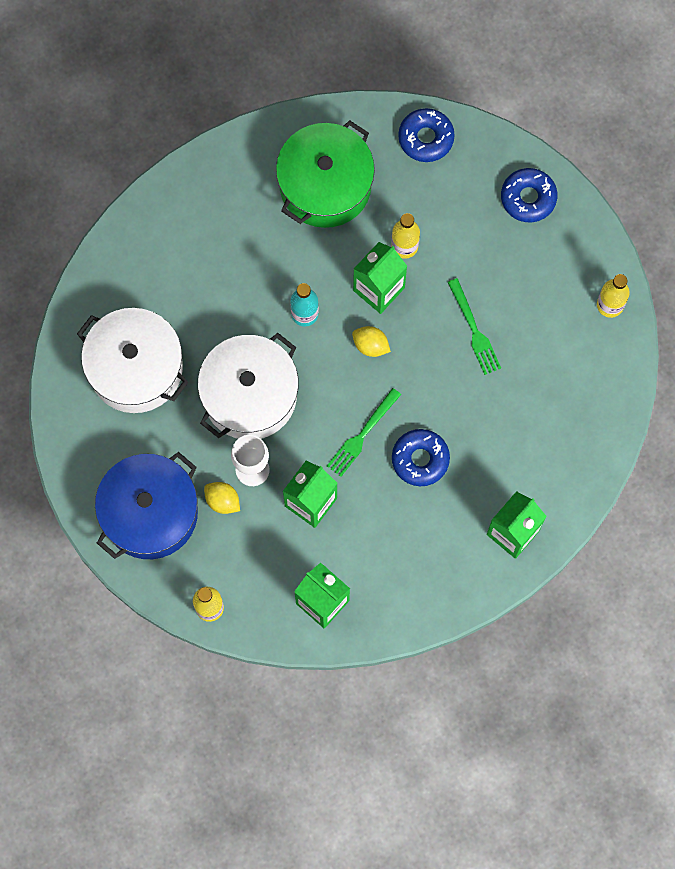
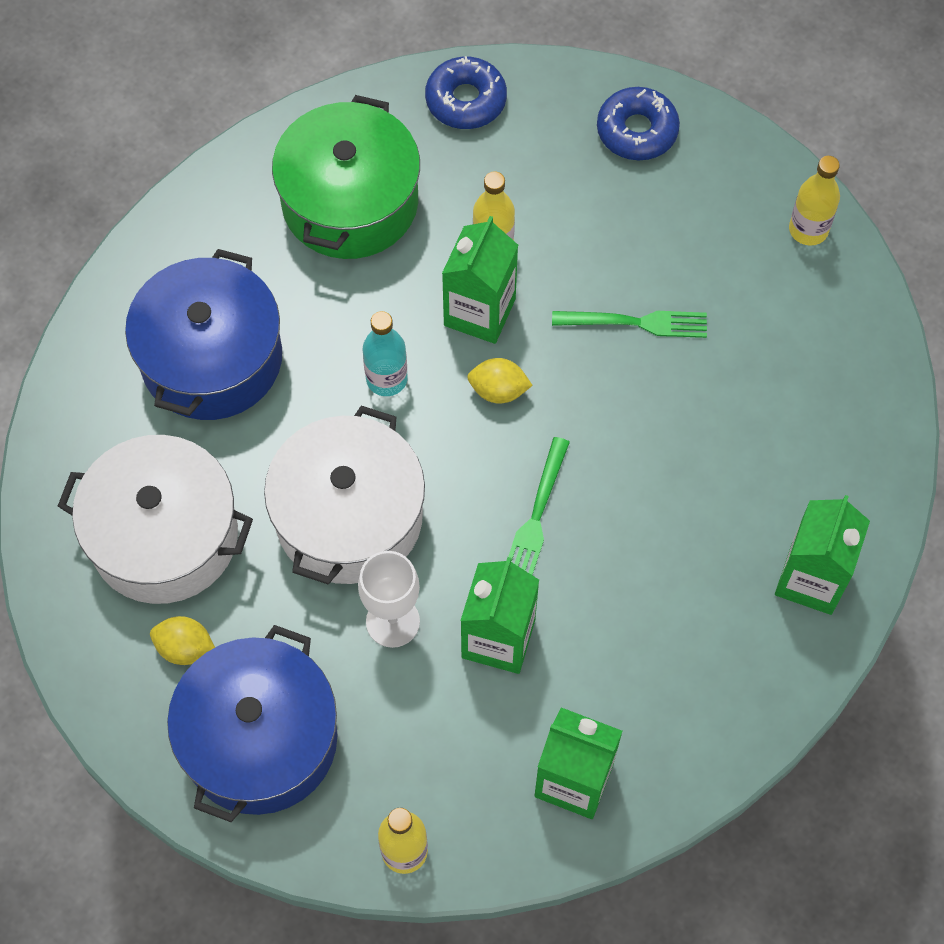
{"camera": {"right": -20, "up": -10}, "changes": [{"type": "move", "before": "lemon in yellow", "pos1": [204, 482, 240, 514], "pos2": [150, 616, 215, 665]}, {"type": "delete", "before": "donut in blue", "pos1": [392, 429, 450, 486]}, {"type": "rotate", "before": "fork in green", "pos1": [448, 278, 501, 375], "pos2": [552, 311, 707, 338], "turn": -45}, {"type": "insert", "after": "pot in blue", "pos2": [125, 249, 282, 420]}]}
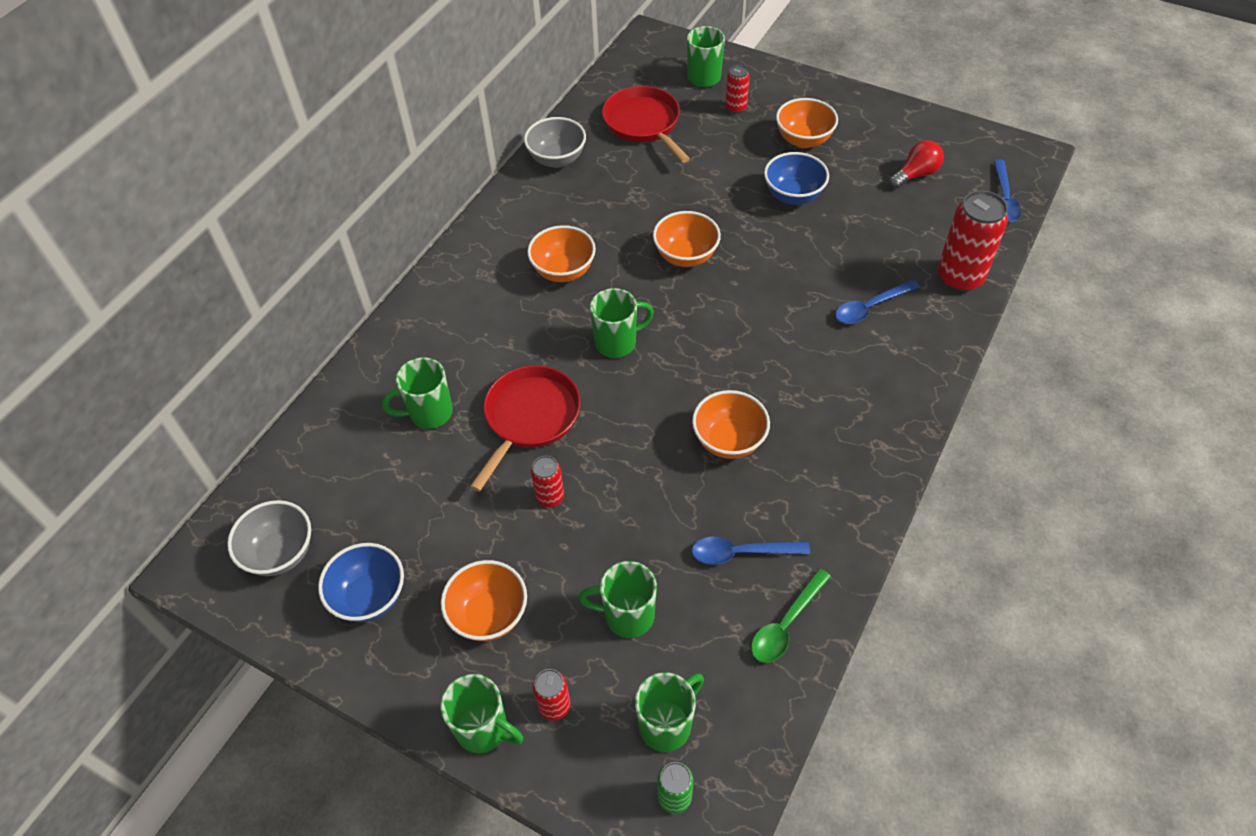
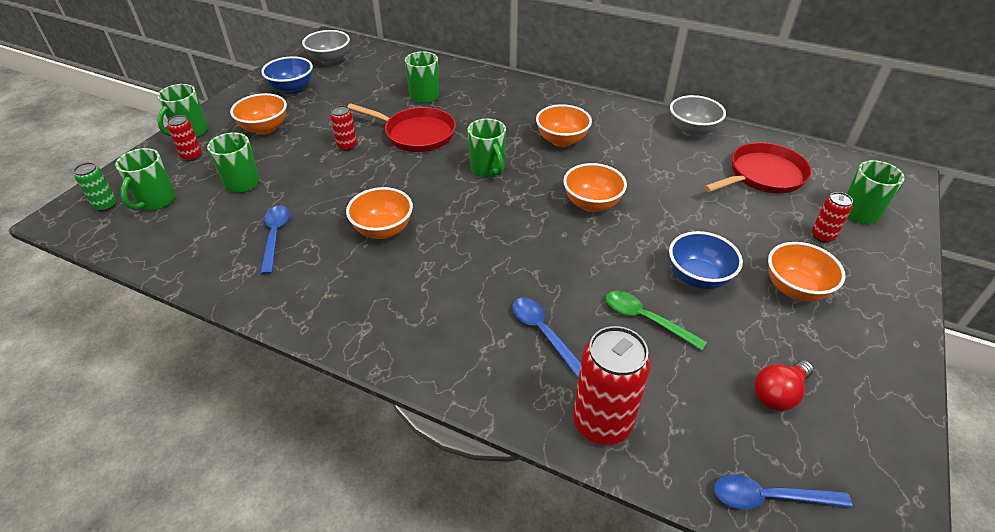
{"camera": {"right": 85, "up": -10}, "changes": [{"type": "rotate", "before": "mug in green", "pos1": [635, 673, 704, 752], "pos2": [115, 148, 176, 210], "turn": 60}, {"type": "move", "before": "spoon in green", "pos1": [751, 569, 831, 663], "pos2": [606, 291, 707, 350]}, {"type": "rotate", "before": "light bulb in red", "pos1": [889, 140, 944, 188], "pos2": [754, 360, 813, 411], "turn": 90}]}
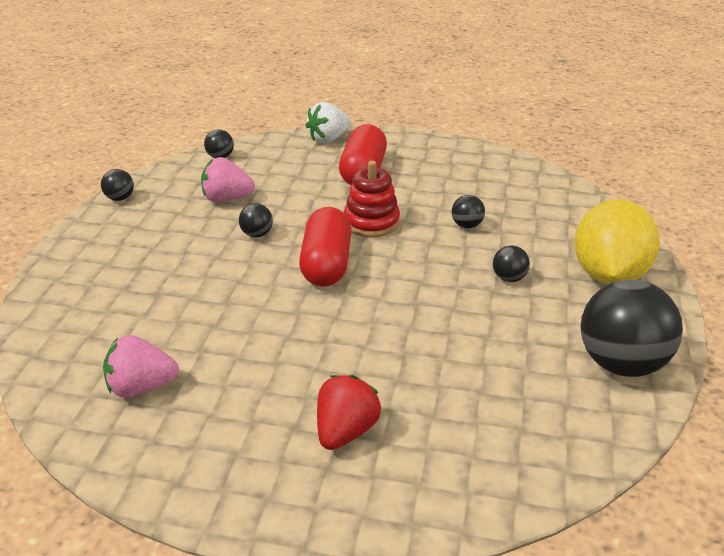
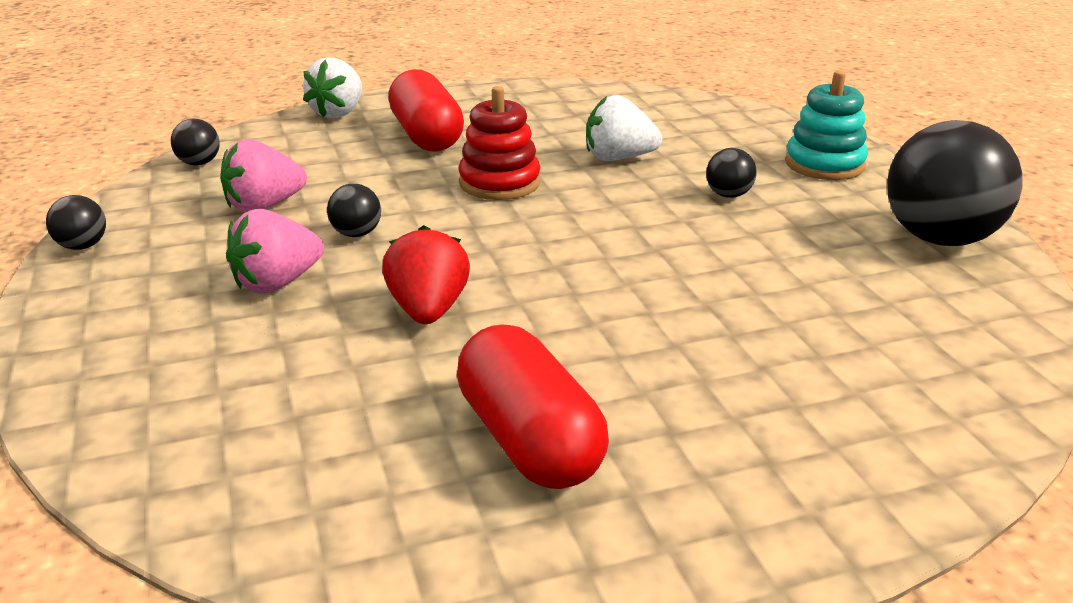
{"camera": {"right": -30, "up": -5}, "changes": [{"type": "move", "before": "strawberry in pink", "pos1": [103, 335, 179, 398], "pos2": [226, 209, 324, 293]}, {"type": "move", "before": "capsule in red", "pos1": [299, 207, 352, 287], "pos2": [457, 325, 609, 489]}, {"type": "move", "before": "strawberry in red", "pos1": [317, 375, 381, 450], "pos2": [382, 225, 470, 324]}, {"type": "replace", "before": "ball in black", "after": "strawberry in white", "pos1": [451, 195, 485, 228], "pos2": [586, 95, 662, 161]}, {"type": "replace", "before": "lemon in yellow", "after": "stacking toy in turquoise", "pos1": [574, 199, 660, 284], "pos2": [785, 70, 868, 180]}]}
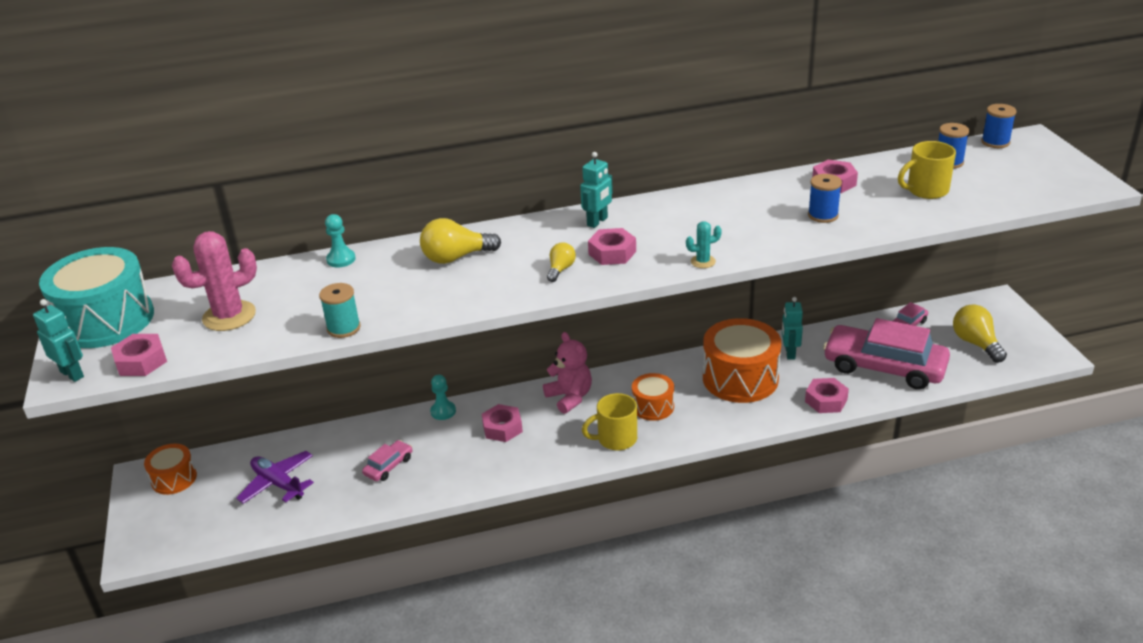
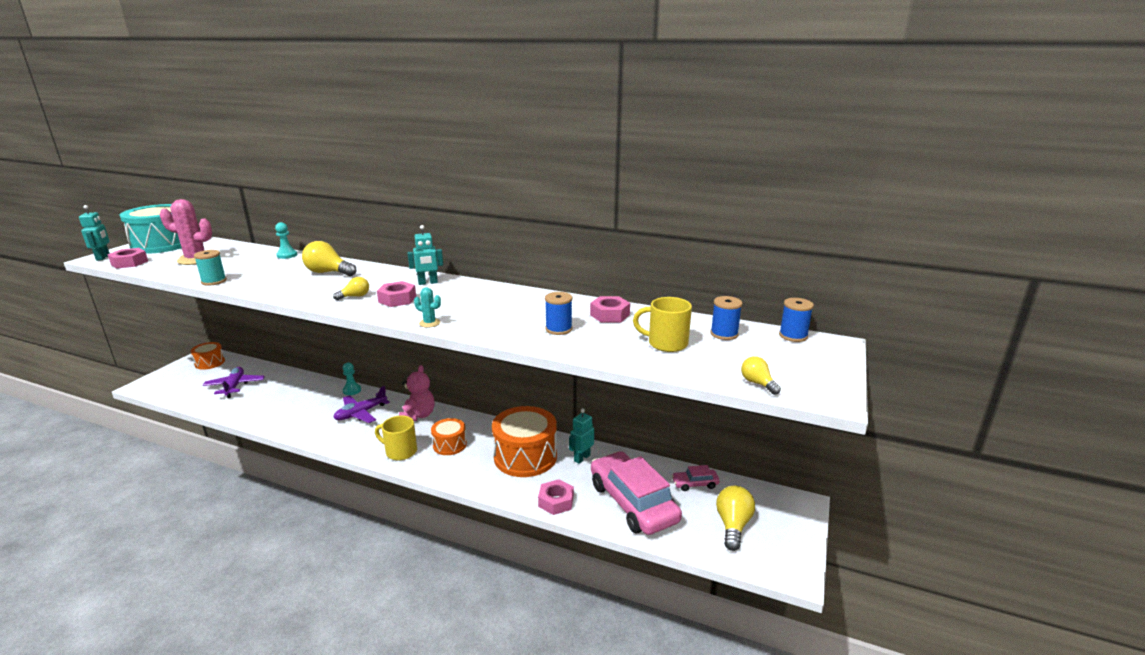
{"camera": {"right": 35, "up": -10}, "changes": [{"type": "delete", "before": "car in pink", "pos1": [362, 440, 412, 481]}, {"type": "replace", "before": "nut in pink", "after": "plane in purple", "pos1": [482, 404, 523, 442], "pos2": [333, 386, 390, 423]}, {"type": "insert", "after": "light bulb in yellow", "pos2": [741, 356, 781, 395]}]}
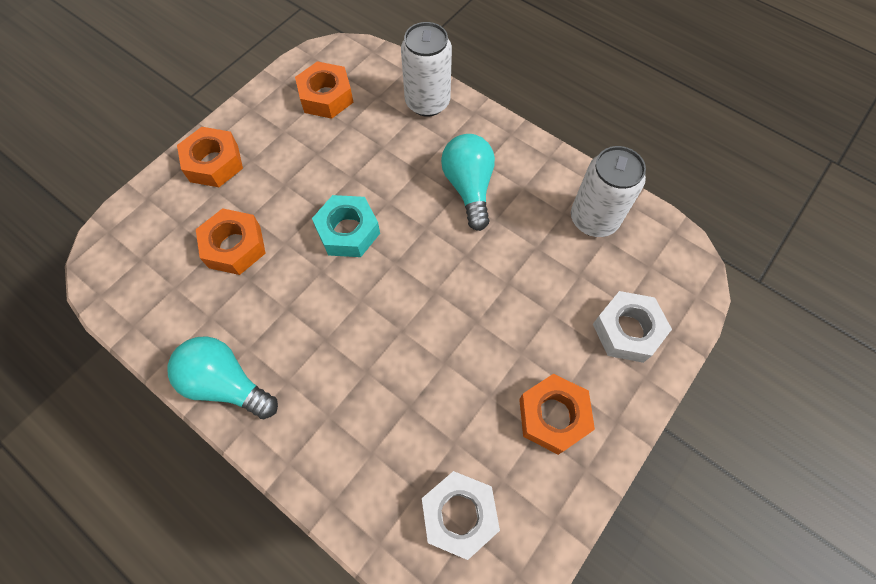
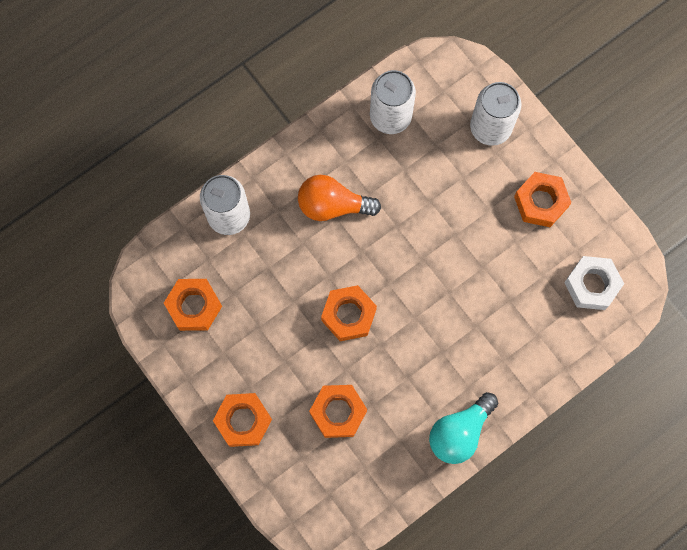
{"camera": {"right": -75, "up": 10}, "changes": [{"type": "recolor", "before": "nut in turquoise", "after": "nut in orange", "pos1": [312, 195, 380, 257], "pos2": [321, 285, 377, 341]}, {"type": "recolor", "before": "light bulb in turquoise", "after": "light bulb in orange", "pos1": [441, 134, 495, 231], "pos2": [298, 175, 381, 221]}, {"type": "replace", "before": "nut in white", "after": "can in white", "pos1": [593, 291, 672, 363], "pos2": [470, 82, 522, 146]}]}
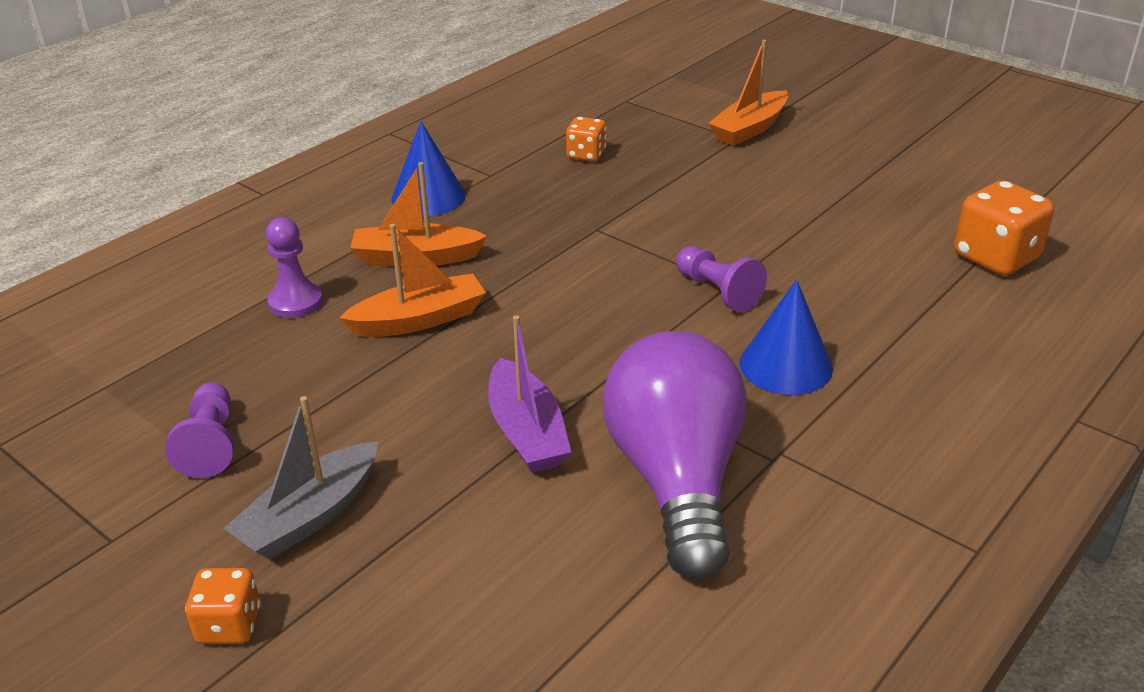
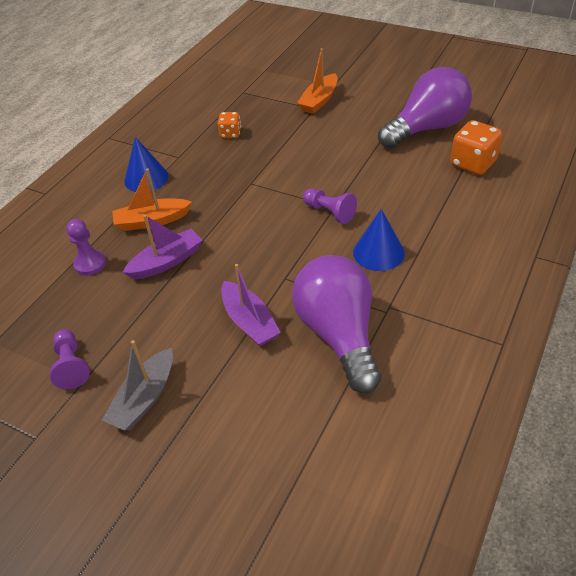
{"camera": {"right": -10, "up": 10}, "changes": [{"type": "delete", "before": "dice in orange", "pos1": [185, 568, 261, 644]}, {"type": "recolor", "before": "boat in orange", "after": "boat in purple", "pos1": [339, 224, 486, 337], "pos2": [122, 215, 203, 279]}, {"type": "insert", "after": "light bulb in purple", "pos2": [378, 67, 472, 148]}]}
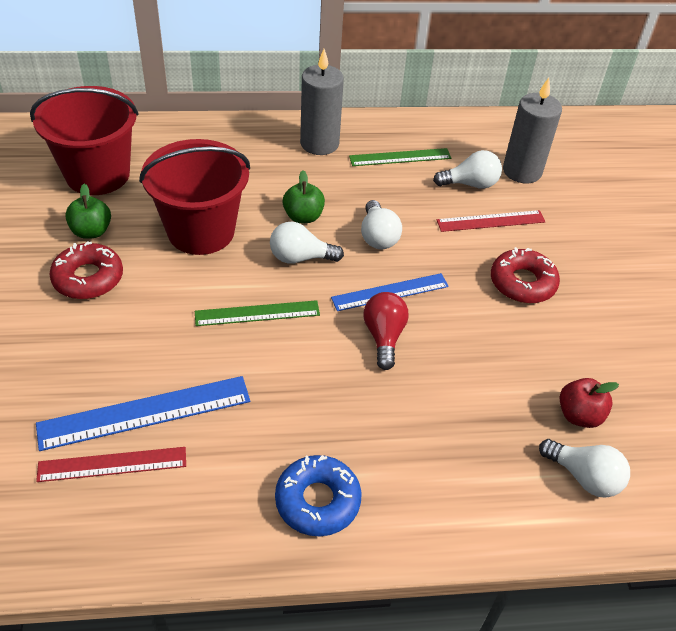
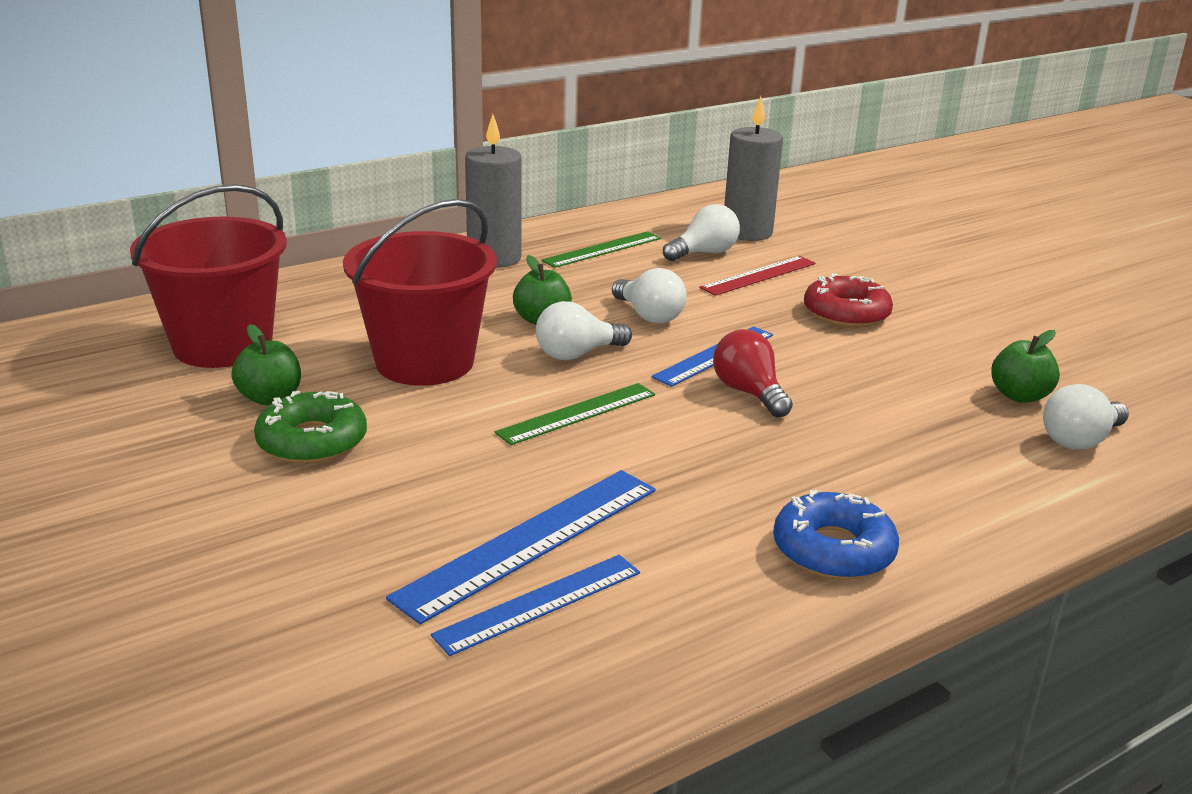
{"camera": {"right": -25, "up": -20}, "changes": [{"type": "recolor", "before": "ruler in red", "after": "ruler in blue", "pos1": [36, 447, 186, 482], "pos2": [431, 555, 640, 656]}, {"type": "recolor", "before": "donut in red", "after": "donut in green", "pos1": [49, 241, 123, 299], "pos2": [254, 391, 367, 464]}, {"type": "rotate", "before": "light bulb in white", "pos1": [539, 439, 630, 498], "pos2": [1043, 384, 1129, 450], "turn": 135}, {"type": "recolor", "before": "apple in red", "after": "apple in green", "pos1": [560, 378, 619, 428], "pos2": [991, 330, 1060, 403]}]}
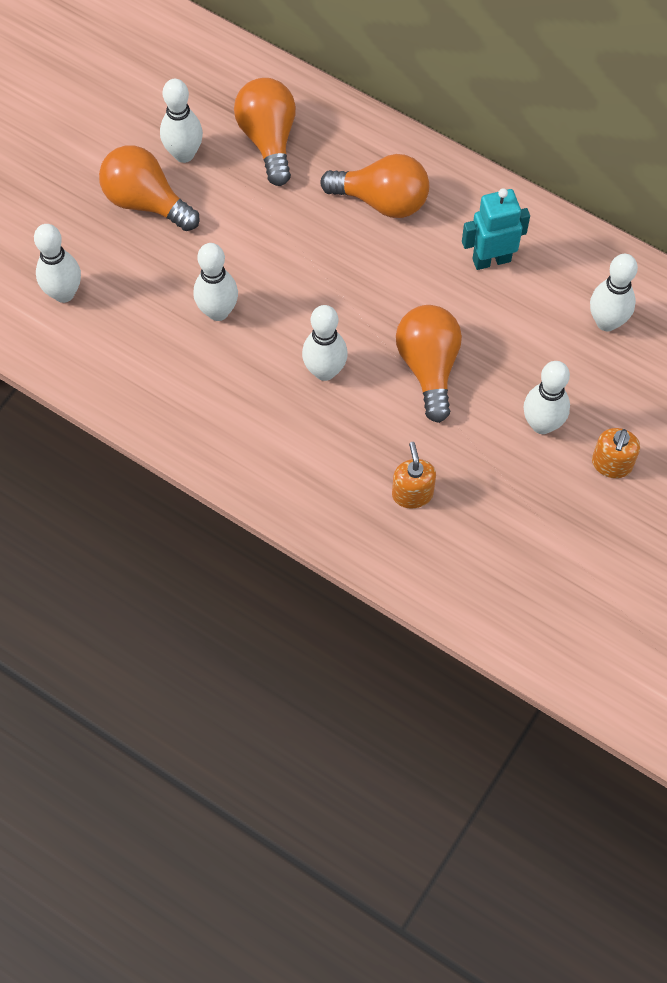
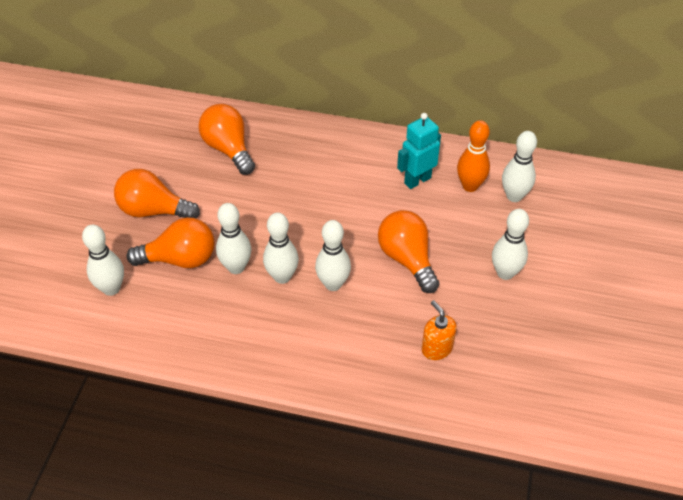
{"camera": {"right": -20, "up": -15}, "changes": [{"type": "move", "before": "bowling pin in white", "pos1": [160, 79, 203, 163], "pos2": [263, 212, 299, 284]}, {"type": "move", "before": "light bulb in orange", "pos1": [320, 154, 429, 218], "pos2": [127, 217, 215, 268]}, {"type": "delete", "before": "soap dispenser in orange", "pos1": [592, 428, 640, 478]}, {"type": "insert", "after": "bowling pin in orange", "pos2": [457, 120, 490, 192]}]}
